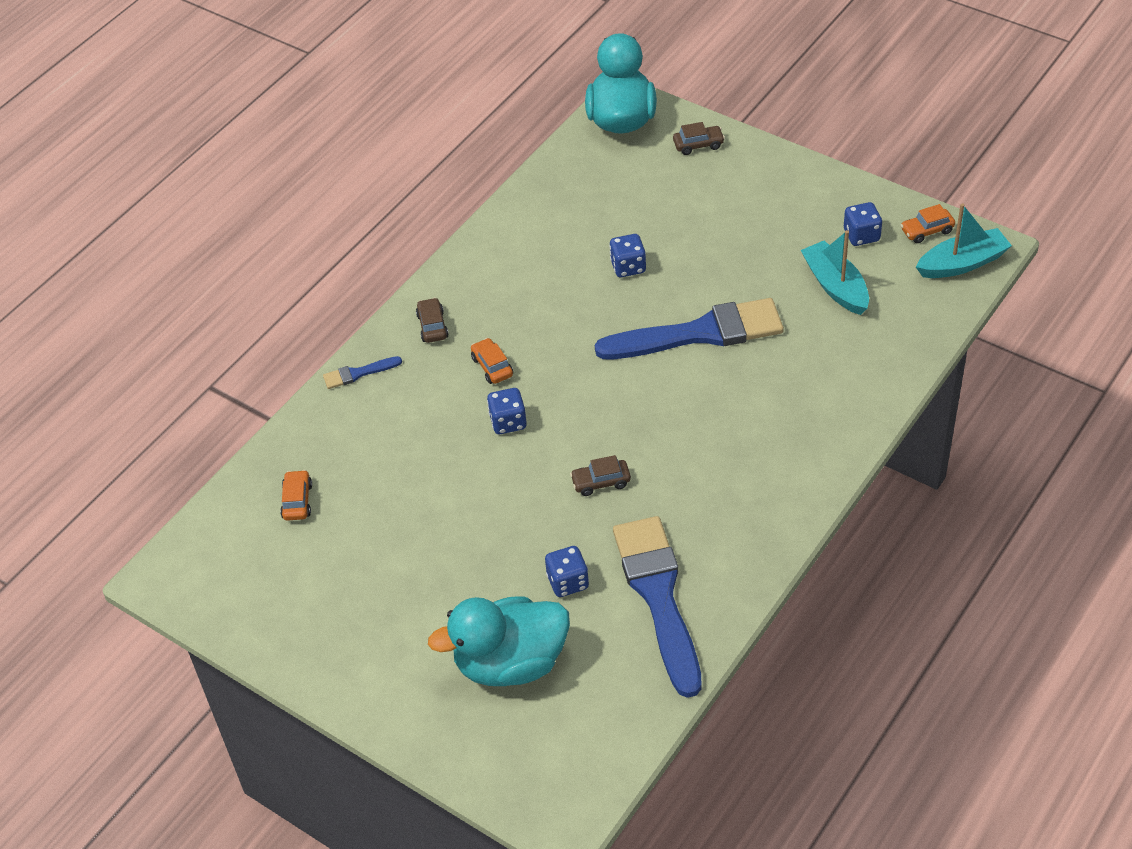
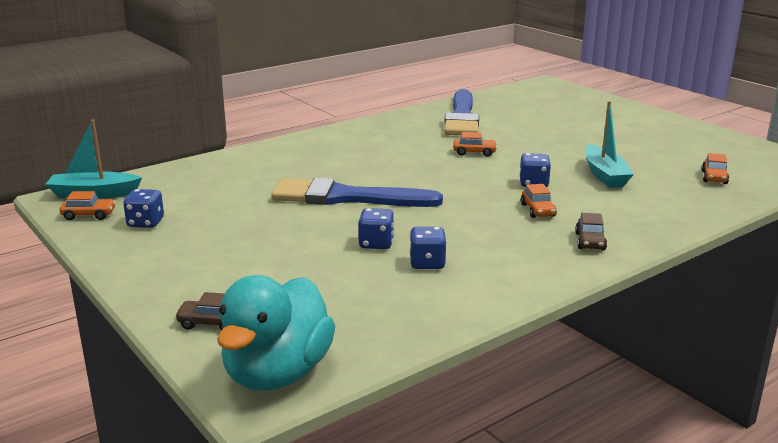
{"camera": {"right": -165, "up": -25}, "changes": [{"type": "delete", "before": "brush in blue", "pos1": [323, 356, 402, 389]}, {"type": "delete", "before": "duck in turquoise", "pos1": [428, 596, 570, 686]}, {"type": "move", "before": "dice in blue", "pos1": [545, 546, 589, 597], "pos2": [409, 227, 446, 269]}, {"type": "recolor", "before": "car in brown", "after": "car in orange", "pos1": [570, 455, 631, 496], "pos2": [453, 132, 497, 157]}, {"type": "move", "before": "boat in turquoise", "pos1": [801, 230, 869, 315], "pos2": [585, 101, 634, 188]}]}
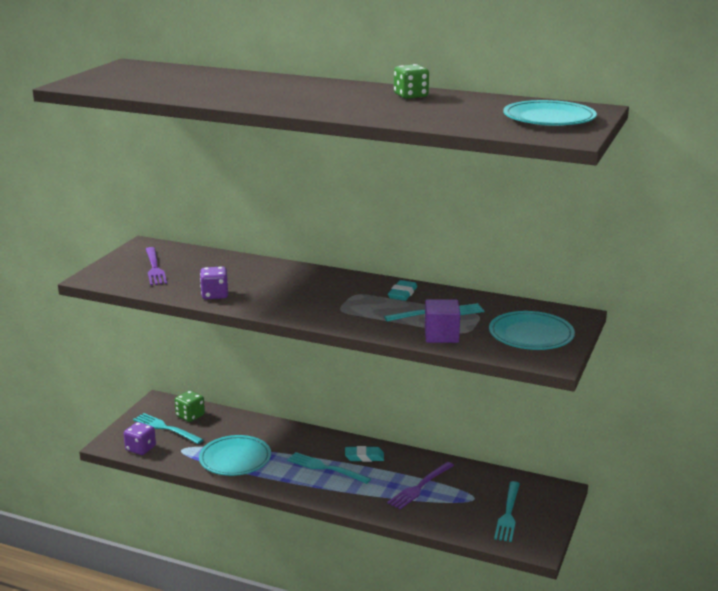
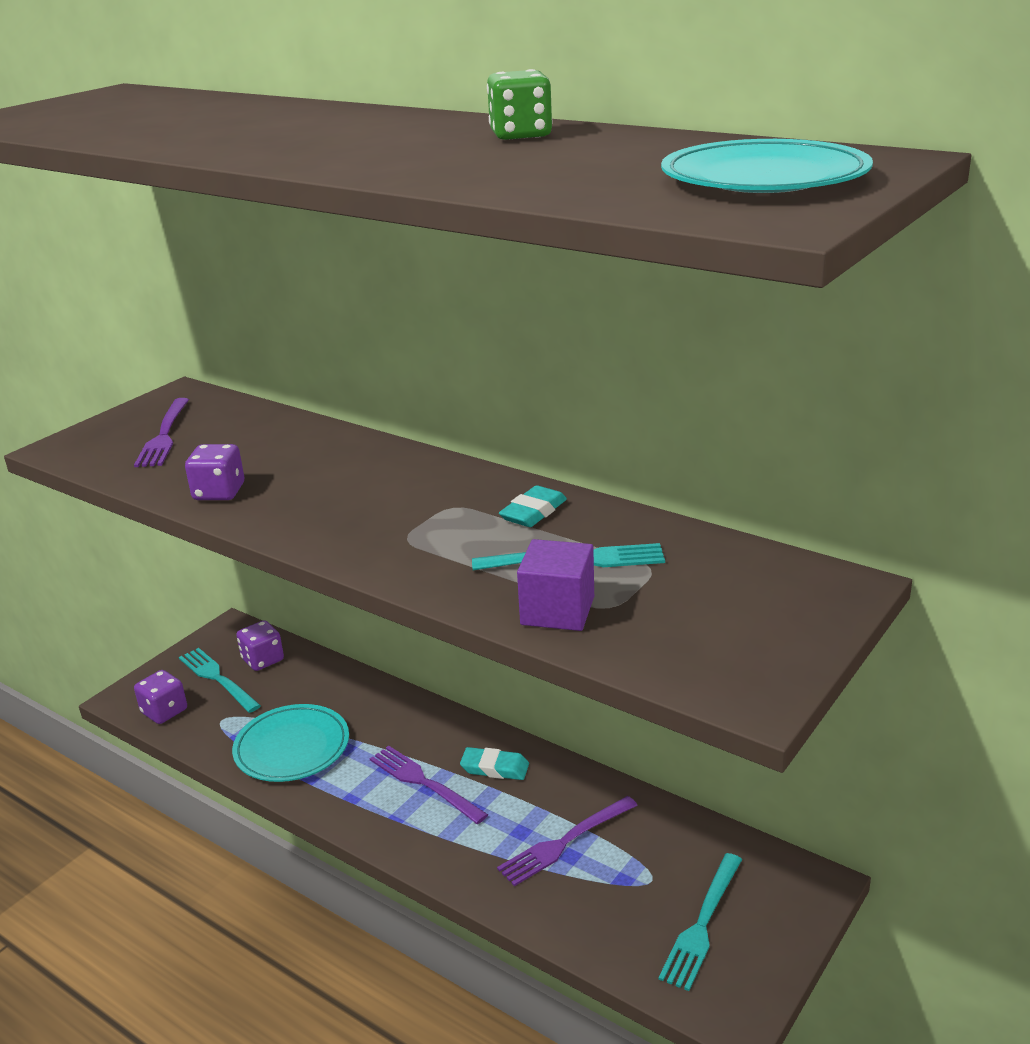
{"camera": {"right": 15, "up": 5}, "changes": [{"type": "recolor", "before": "dice in green", "after": "dice in purple", "pos1": [175, 391, 205, 422], "pos2": [236, 620, 284, 671]}, {"type": "recolor", "before": "fork in turquoise", "after": "fork in purple", "pos1": [287, 452, 371, 484], "pos2": [370, 746, 488, 824]}, {"type": "delete", "before": "plate in turquoise", "pos1": [489, 311, 575, 350]}]}
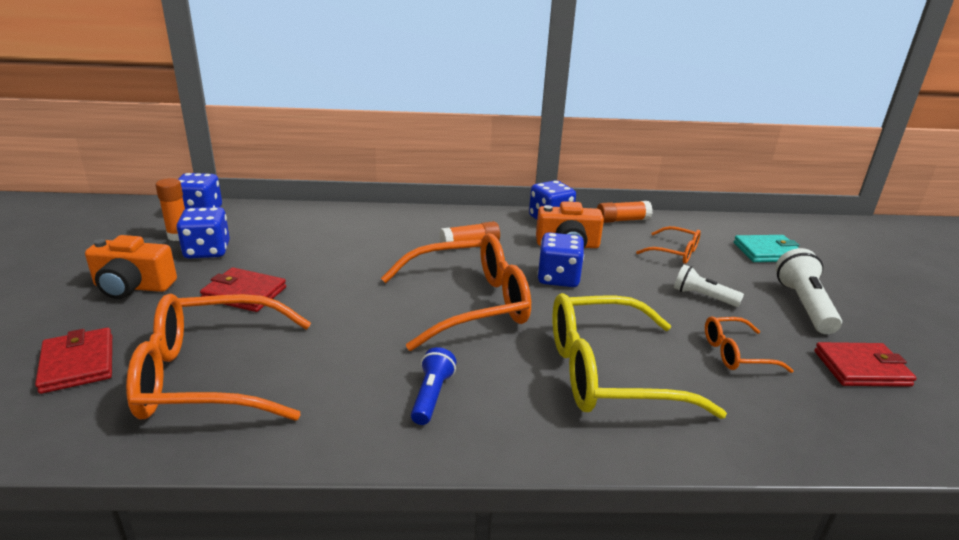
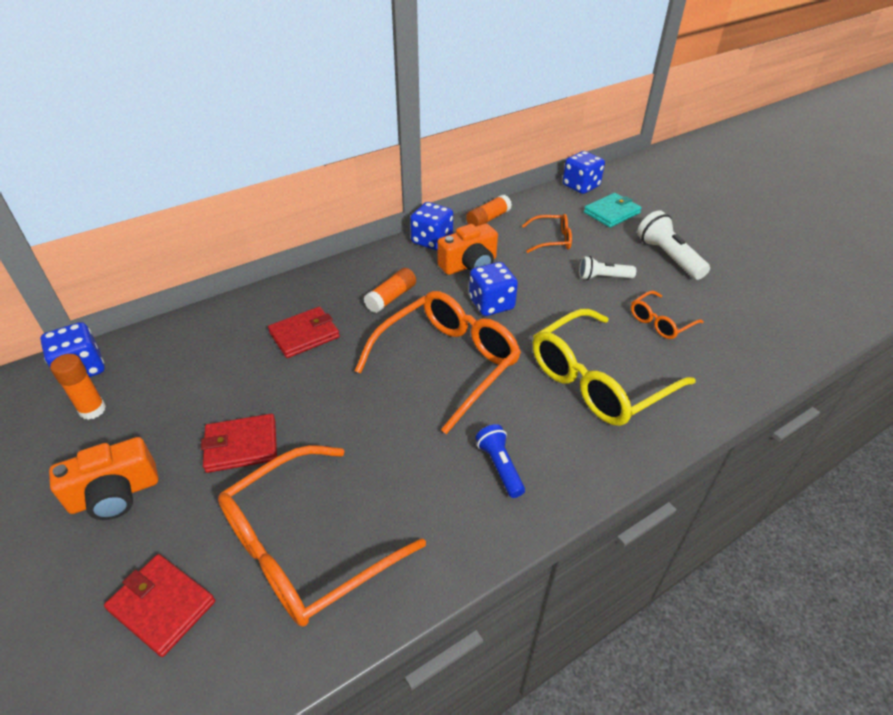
{"camera": {"right": -30, "up": 15}, "changes": [{"type": "move", "before": "dice in blue", "pos1": [177, 207, 230, 259], "pos2": [563, 151, 605, 194]}, {"type": "move", "before": "wallet in red", "pos1": [814, 342, 917, 387], "pos2": [268, 307, 340, 358]}]}
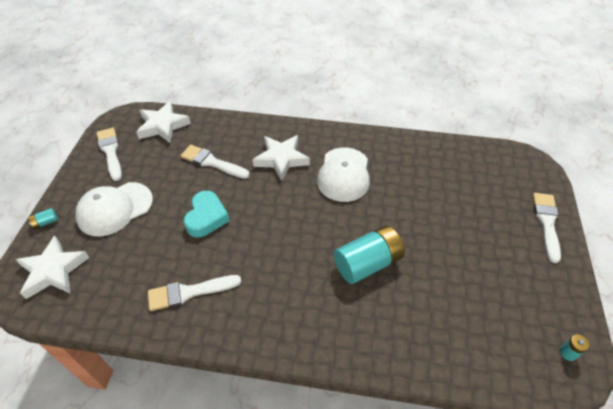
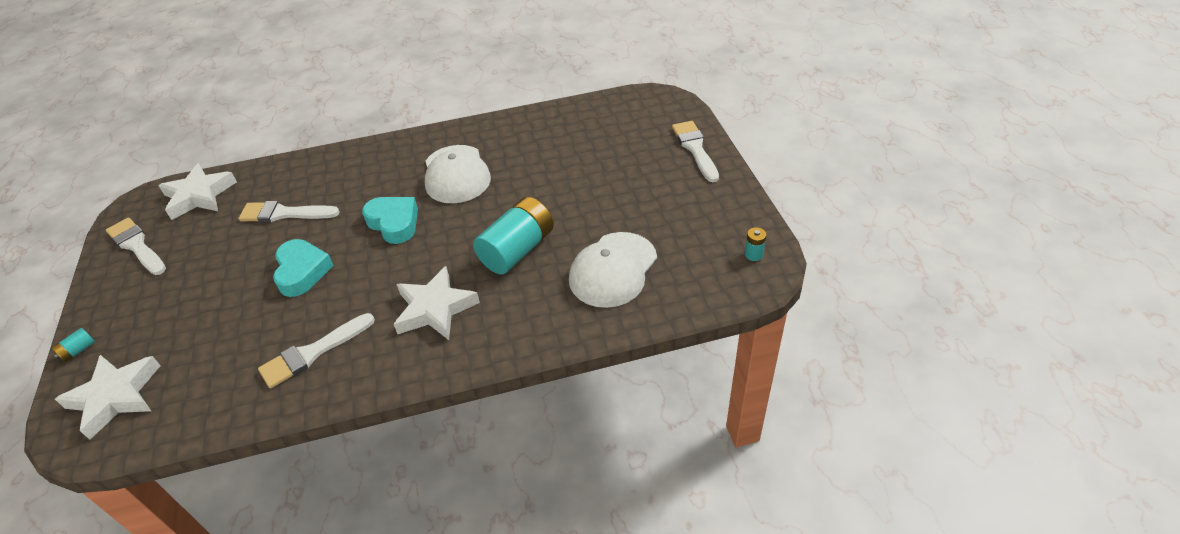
{"camera": {"right": -20, "up": -5}, "changes": [{"type": "move", "before": "cap in white", "pos1": [75, 182, 153, 236], "pos2": [569, 232, 657, 308]}, {"type": "move", "before": "star in white", "pos1": [253, 135, 310, 181], "pos2": [394, 266, 480, 340]}, {"type": "insert", "after": "heart in turquoise", "pos2": [362, 197, 418, 244]}]}
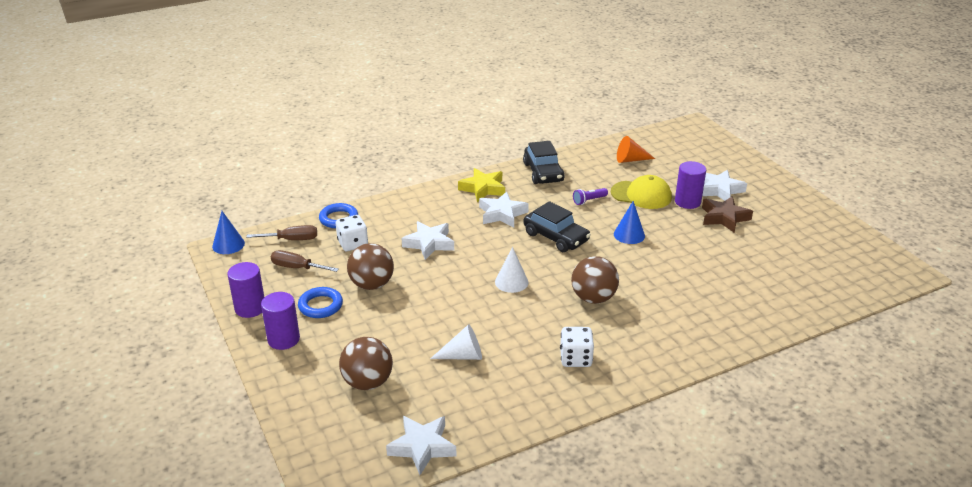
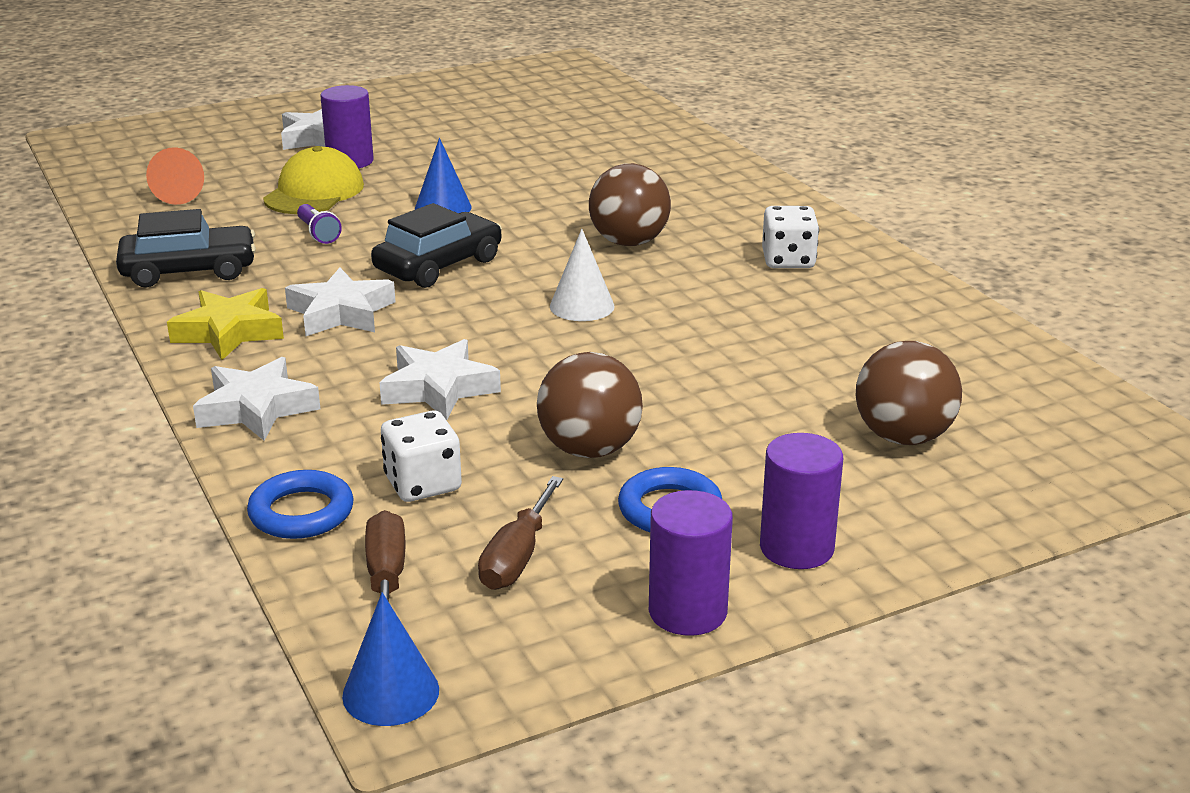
{"camera": {"right": -90, "up": -5}, "changes": [{"type": "move", "before": "star in white", "pos1": [386, 416, 457, 475], "pos2": [193, 357, 320, 441]}, {"type": "delete", "before": "cone in white", "pos1": [430, 324, 482, 360]}, {"type": "delete", "before": "star in brown", "pos1": [702, 196, 753, 233]}]}
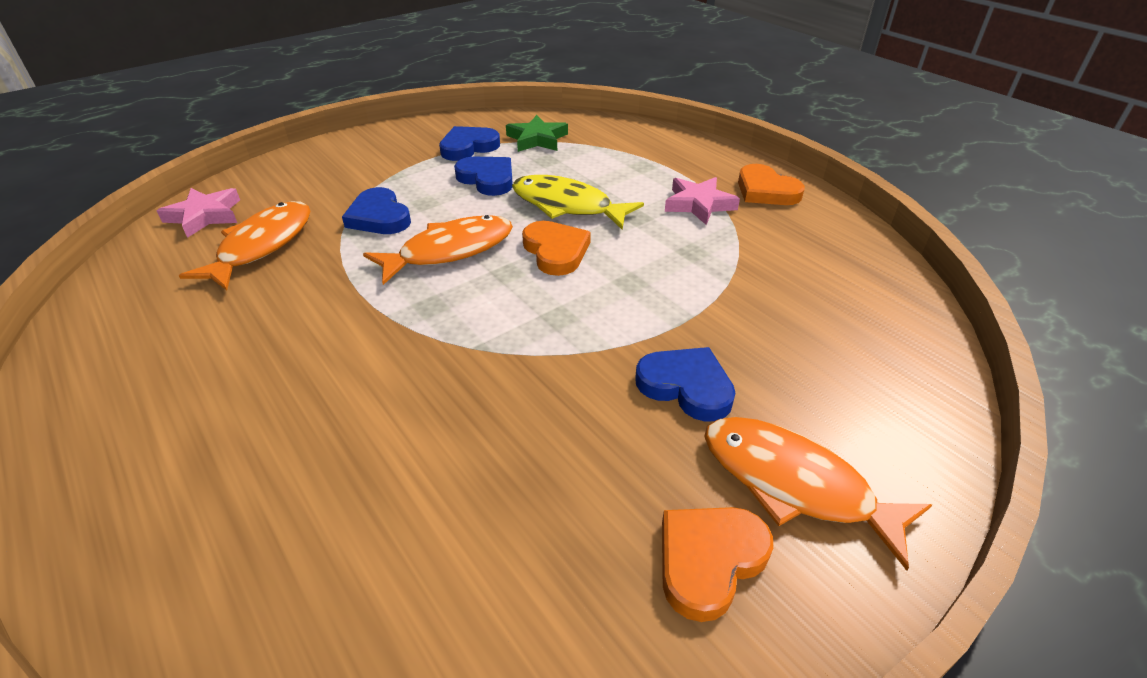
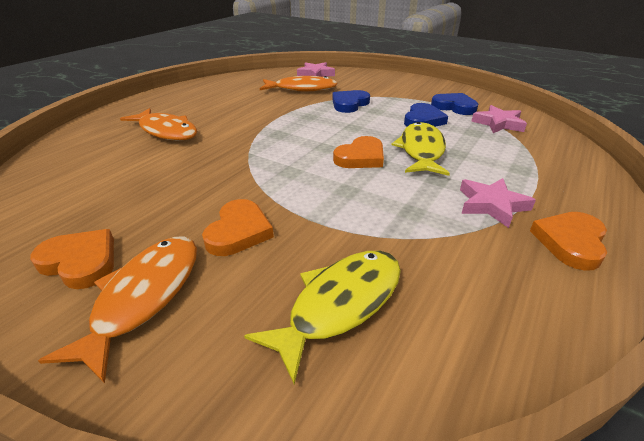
{"camera": {"right": 70, "up": -5}, "changes": [{"type": "move", "before": "fish in orange", "pos1": [363, 215, 513, 285], "pos2": [120, 108, 197, 141]}, {"type": "recolor", "before": "star in green", "after": "star in pink", "pos1": [506, 115, 568, 152], "pos2": [471, 105, 527, 133]}, {"type": "recolor", "before": "heart in blue", "after": "heart in orange", "pos1": [635, 347, 735, 422], "pos2": [202, 199, 274, 256]}, {"type": "insert", "after": "fish in yellow", "pos2": [244, 251, 401, 385]}]}
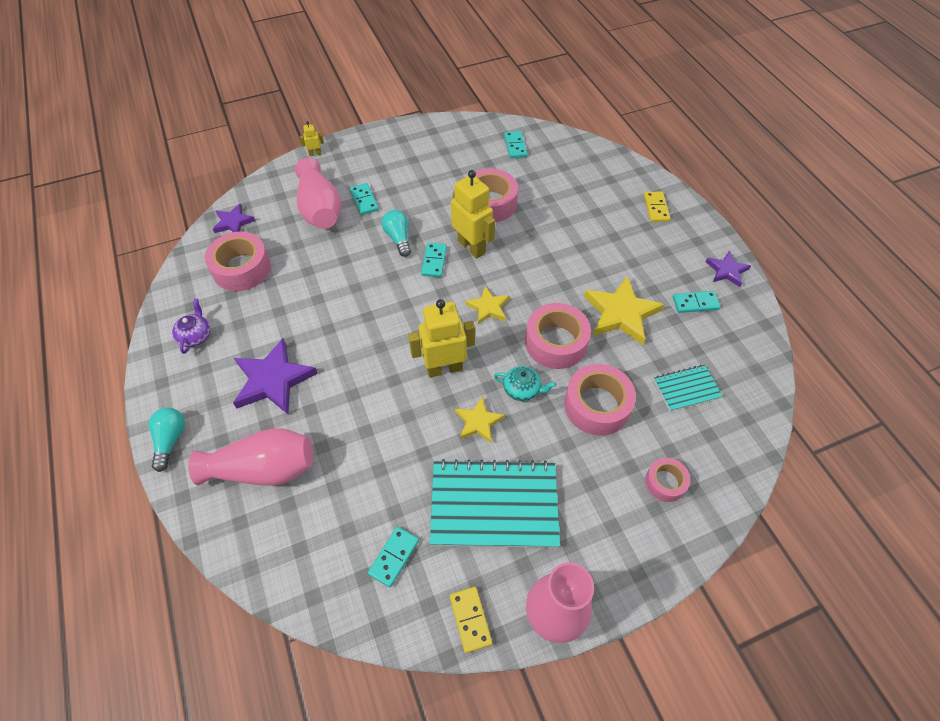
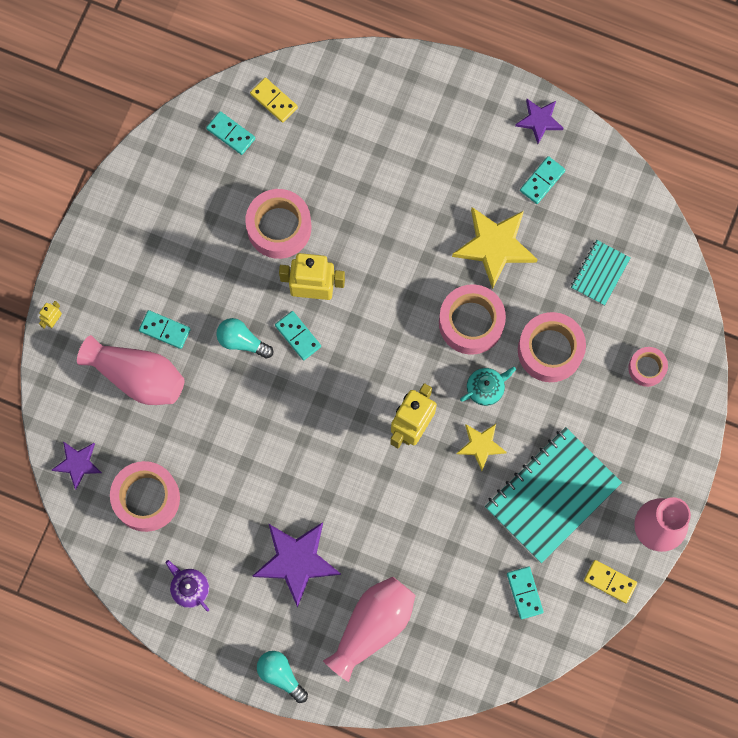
{"camera": {"right": -45, "up": 20}, "changes": [{"type": "delete", "before": "star in yellow", "pos1": [465, 286, 509, 324]}, {"type": "move", "before": "domino in yellow", "pos1": [644, 192, 670, 222], "pos2": [250, 77, 298, 123]}]}
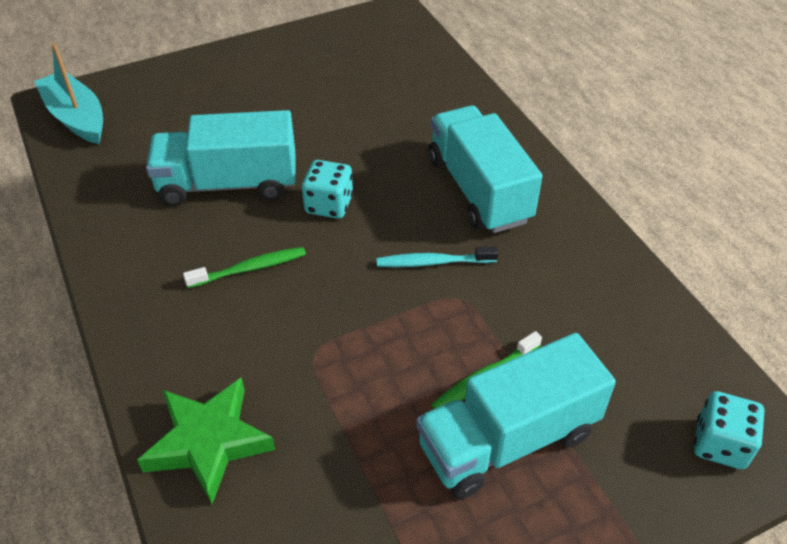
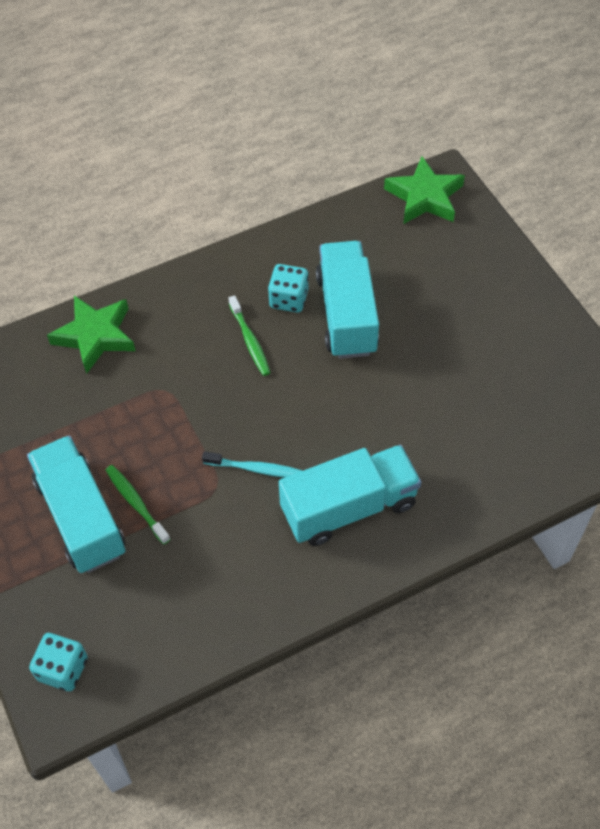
{"camera": {"right": 90, "up": 10}, "changes": [{"type": "replace", "before": "boat in turquoise", "after": "star in green", "pos1": [34, 43, 103, 144], "pos2": [384, 156, 465, 224]}, {"type": "move", "before": "dice in turquoise", "pos1": [302, 160, 353, 219], "pos2": [268, 264, 309, 312]}, {"type": "rotate", "before": "toothbrush in turquoise", "pos1": [376, 246, 499, 267], "pos2": [202, 451, 303, 478], "turn": 105}]}
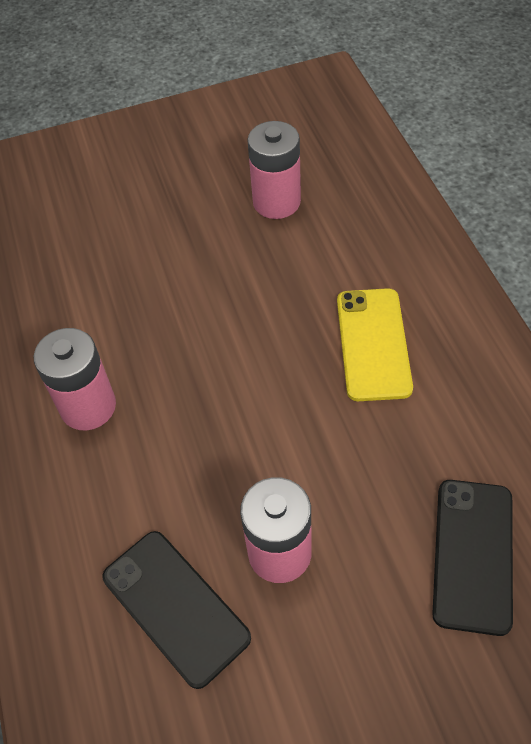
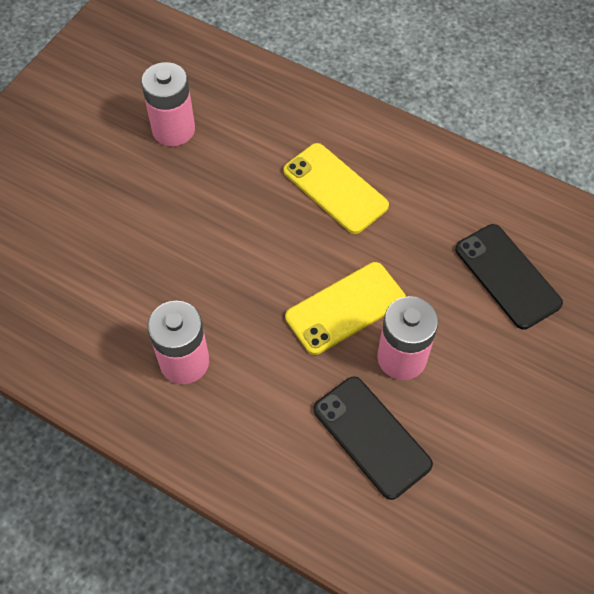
{"camera": {"right": -45, "up": 5}, "changes": [{"type": "rotate", "before": "phone in black", "pos1": [102, 531, 251, 689], "pos2": [313, 376, 433, 500], "turn": 45}, {"type": "insert", "after": "phone in yellow", "pos2": [285, 262, 406, 355]}]}
